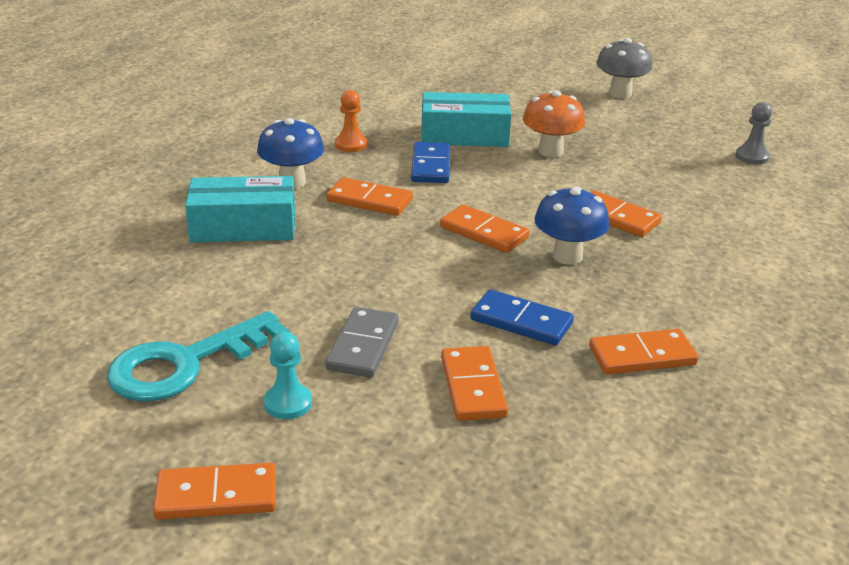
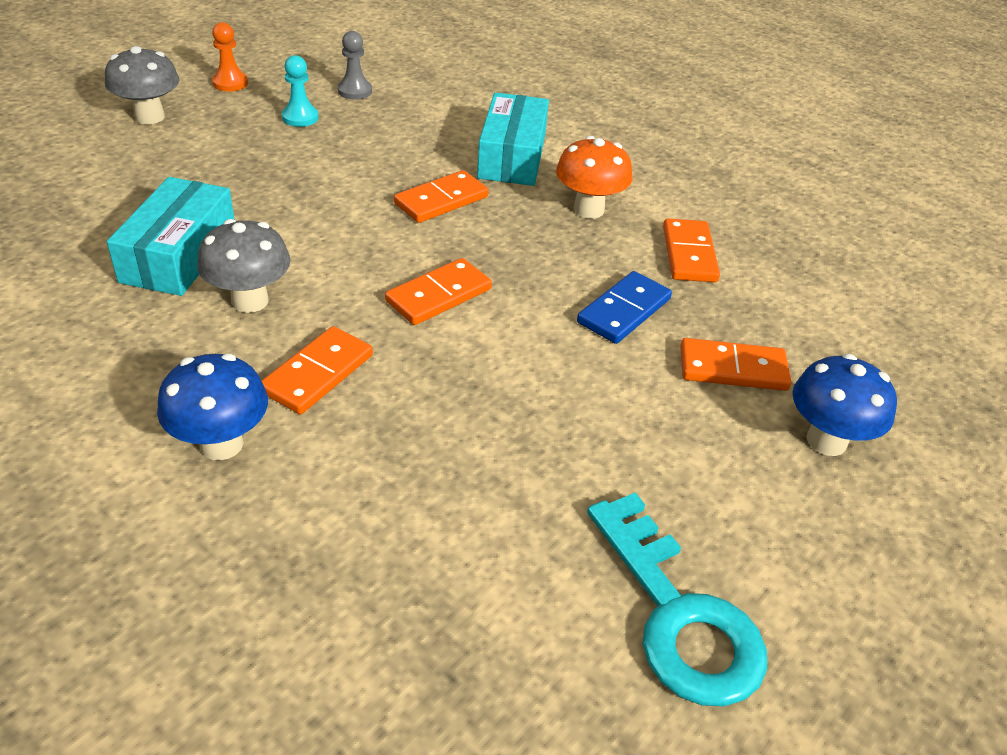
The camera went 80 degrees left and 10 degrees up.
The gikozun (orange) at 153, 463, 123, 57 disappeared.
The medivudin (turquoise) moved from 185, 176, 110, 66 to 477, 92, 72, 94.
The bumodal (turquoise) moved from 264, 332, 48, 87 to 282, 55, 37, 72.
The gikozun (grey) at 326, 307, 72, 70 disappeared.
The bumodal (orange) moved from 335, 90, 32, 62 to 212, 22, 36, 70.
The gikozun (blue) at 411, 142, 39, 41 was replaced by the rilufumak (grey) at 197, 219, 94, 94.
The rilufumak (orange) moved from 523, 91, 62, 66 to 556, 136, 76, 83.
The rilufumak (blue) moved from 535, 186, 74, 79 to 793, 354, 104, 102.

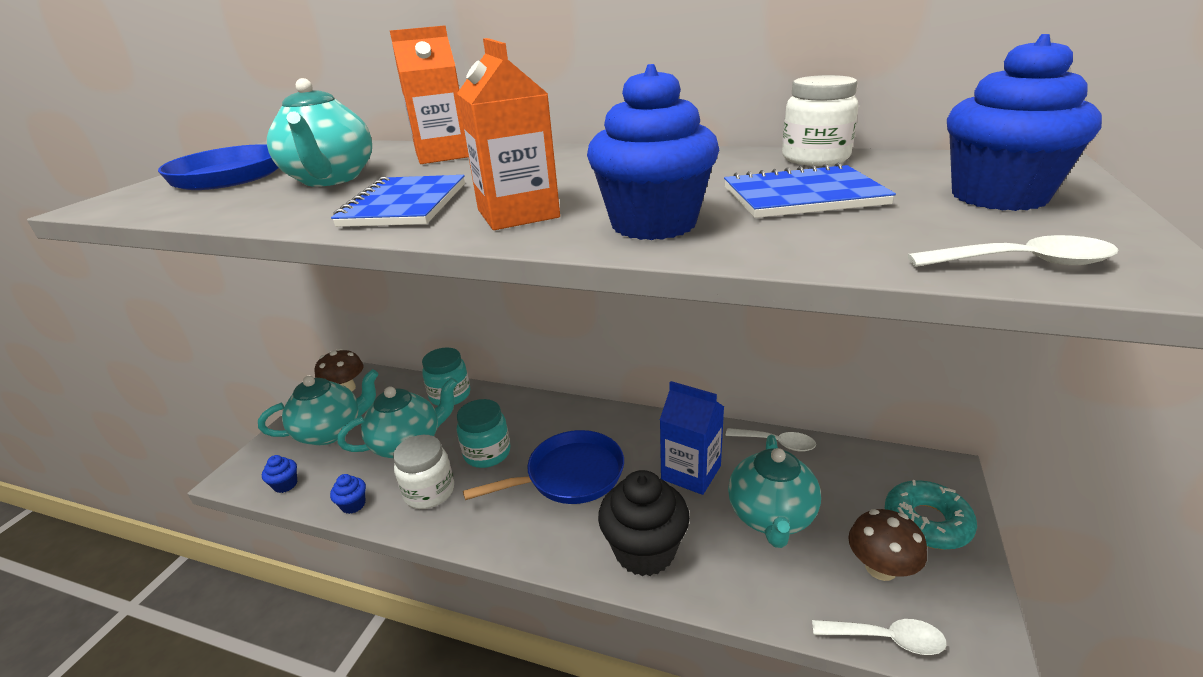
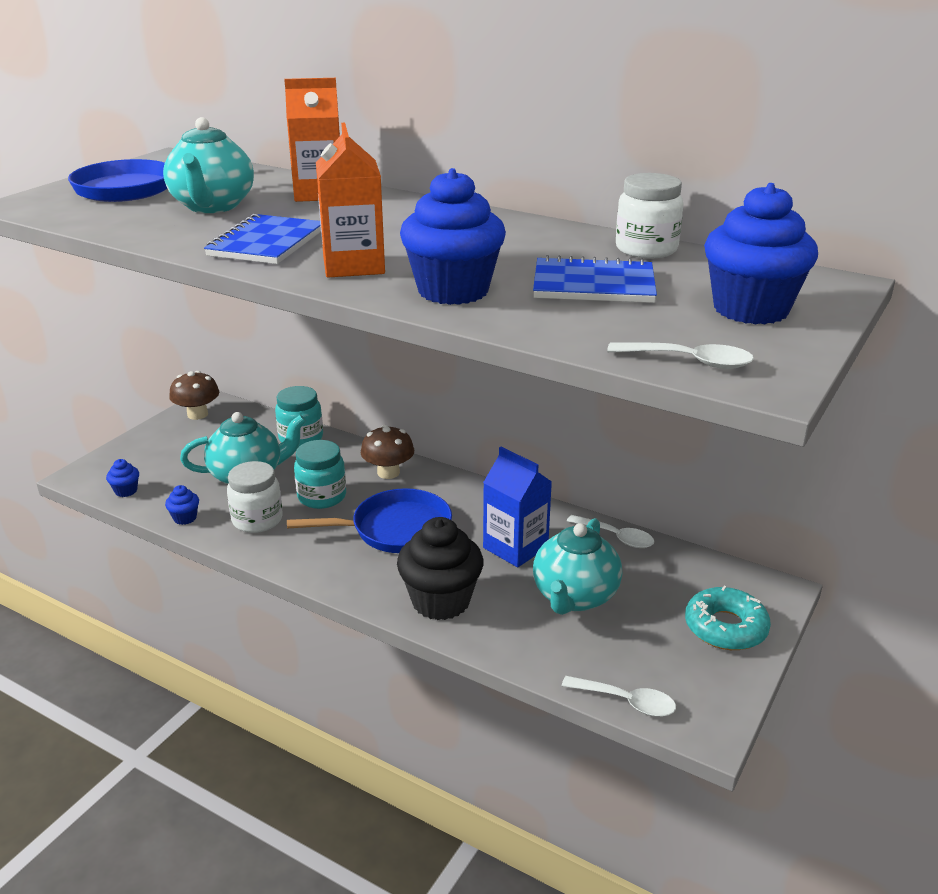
The camera went 10 degrees right and 0 degrees up.
The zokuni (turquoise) at 258, 369, 121, 76 disappeared.
The rilufumak (brown) moved from 848, 509, 79, 72 to 361, 425, 53, 54.

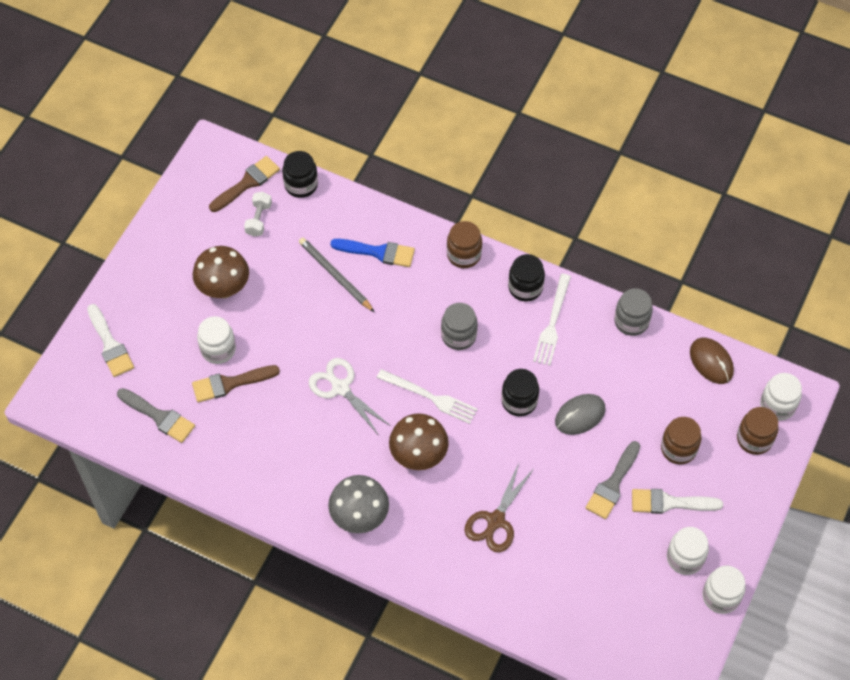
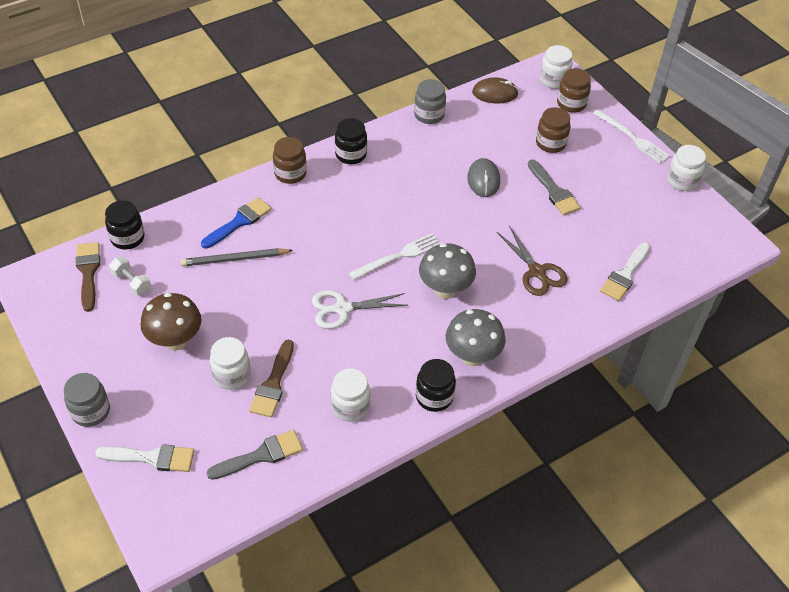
The camera went 60 degrees left and 10 degrees down.
The rilufumak (brown) at 389, 413, 60, 57 became the rilufumak (grey) at 419, 243, 57, 56.
The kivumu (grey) moved from 441, 303, 37, 47 to 64, 373, 46, 54.
The kivumu (black) moved from 501, 369, 38, 47 to 416, 359, 40, 53.
The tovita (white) moved from 533, 274, 38, 92 to 593, 109, 77, 55.
The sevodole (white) moved from 632, 489, 91, 25 to 600, 242, 50, 59.
The kivumu (white) moved from 667, 527, 42, 48 to 331, 368, 39, 54.

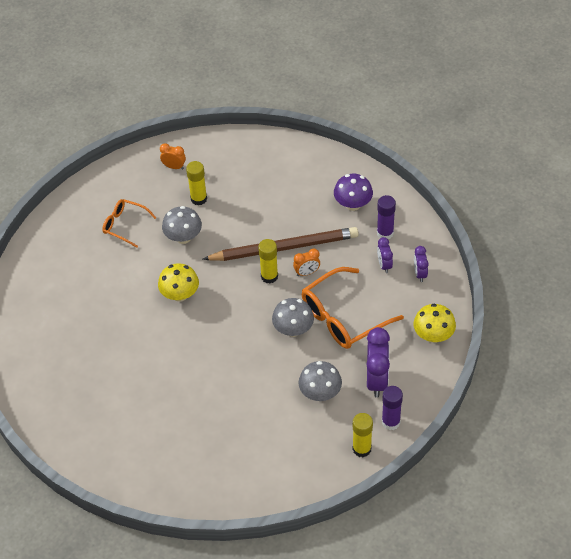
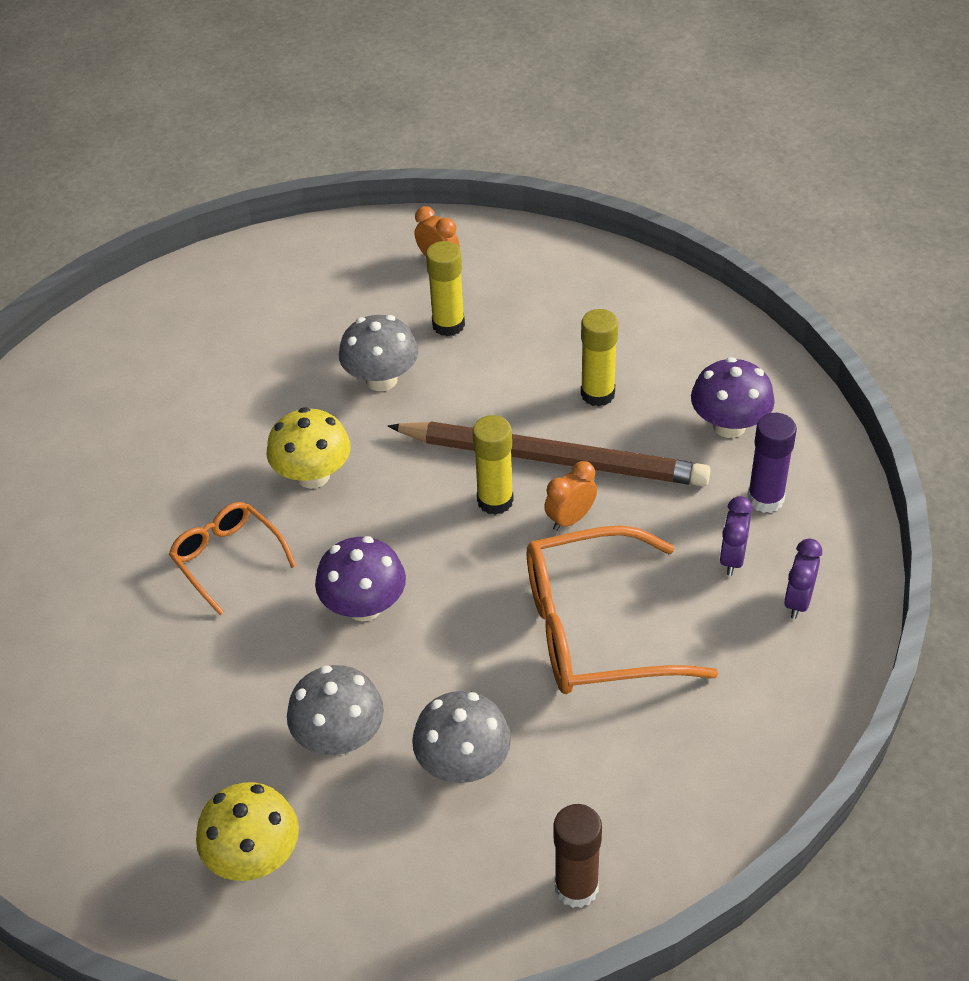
The camera went 25 degrees right and 5 degrees down.
The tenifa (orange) moved from 102, 199, 54, 49 to 169, 502, 128, 113.
The rilufumak (grey) moved from 272, 298, 42, 39 to 287, 665, 97, 90.
The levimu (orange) at 293, 249, 27, 27 turned 135 degrees clockwise.
The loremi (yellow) moved from 353, 413, 20, 44 to 581, 309, 37, 97.
The levimu (purple) at 366, 327, 24, 71 disappeared.
The loremi (purple) at 382, 386, 21, 44 became the loremi (brown) at 553, 804, 49, 104.
The rilufumak (yellow) moved from 413, 304, 43, 39 to 196, 782, 103, 99.
The rilufumak (purple) at 315, 536, 91, 86 appeared.

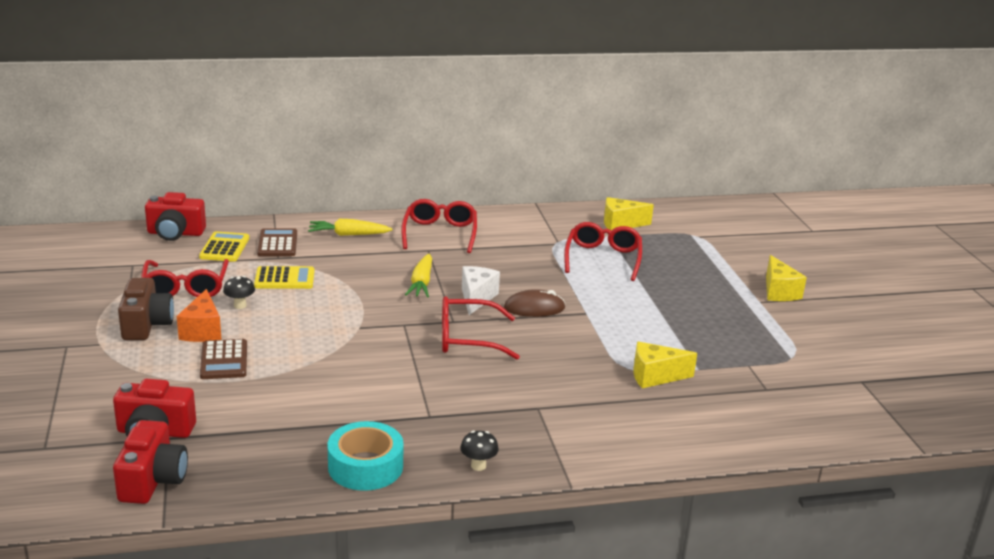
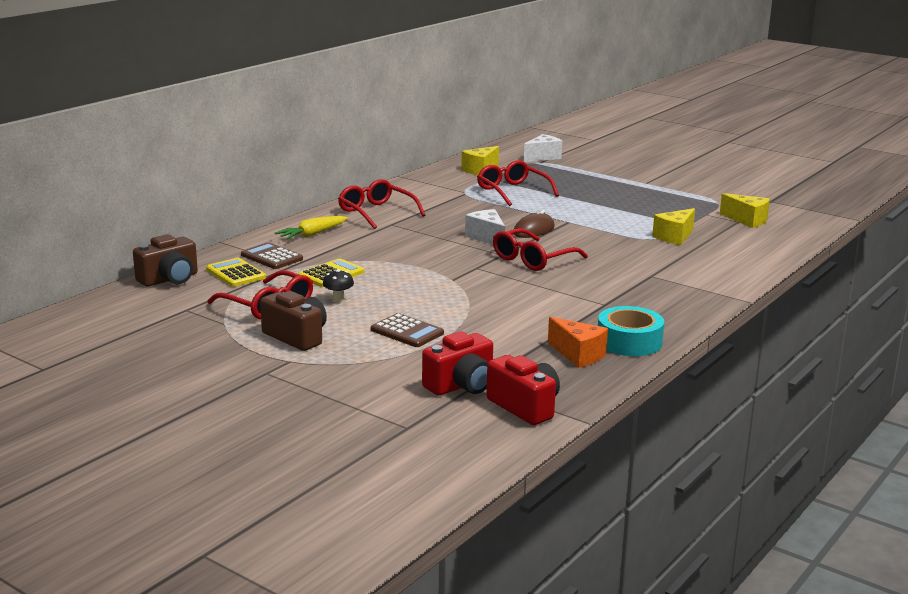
The camera went 40 degrees left and 5 degrees down.
The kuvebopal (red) at 145, 192, 61, 49 became the kuvebopal (brown) at 133, 234, 65, 52.
The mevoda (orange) moved from 177, 289, 45, 53 to 548, 317, 60, 51.
The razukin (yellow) at 405, 254, 27, 43 disappeared.
The rilufumak (black) at 460, 431, 39, 40 disappeared.
The mevoda (yellow) moved from 766, 255, 41, 46 to 720, 193, 50, 35.
The mevoda (white) at 524, 134, 38, 28 appeared.

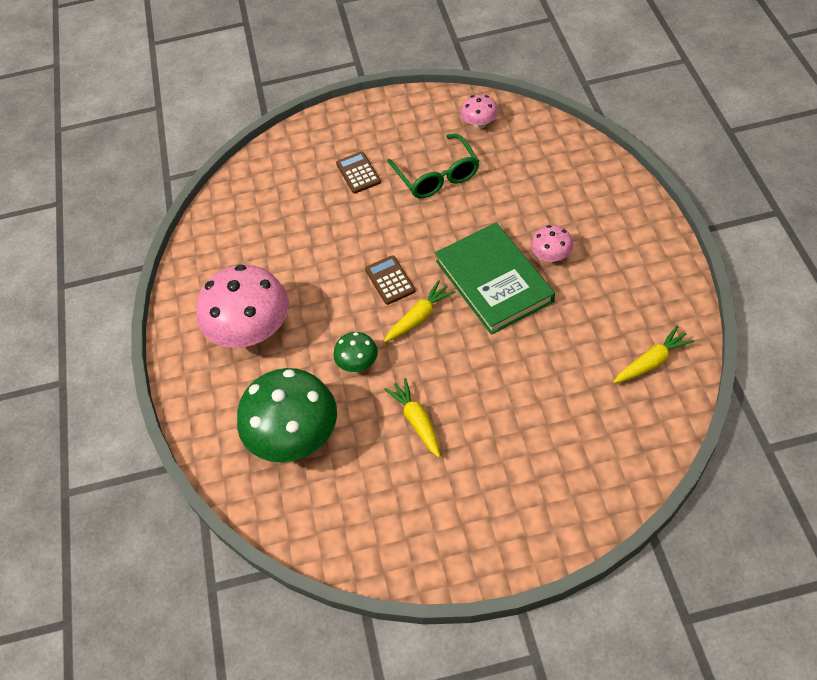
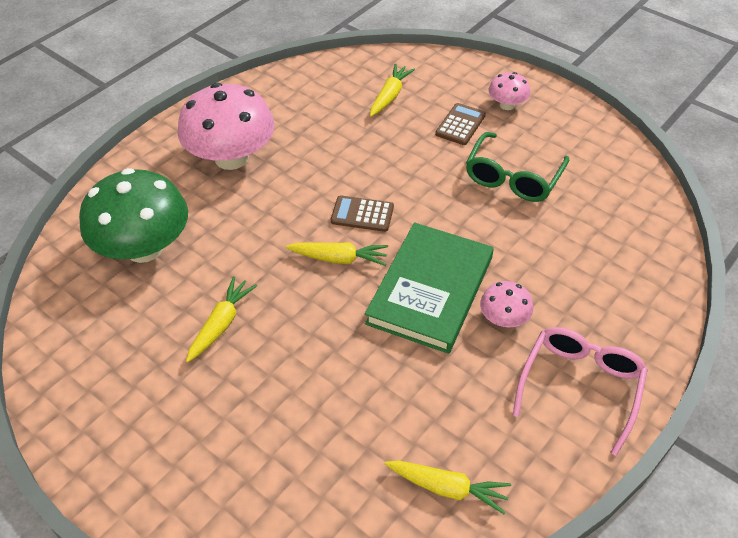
The camera went 45 degrees right and 5 degrees down.
The rilufumak (green) at 333, 332, 45, 40 disappeared.
The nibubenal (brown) at 365, 255, 50, 50 turned 105 degrees counterclockwise.
The rilufumak (pink) moved from 461, 94, 37, 35 to 489, 72, 41, 38.
The razukin (yellow) at 370, 64, 45, 52 appeared.
The tenifa (pink) at 513, 327, 135, 129 appeared.

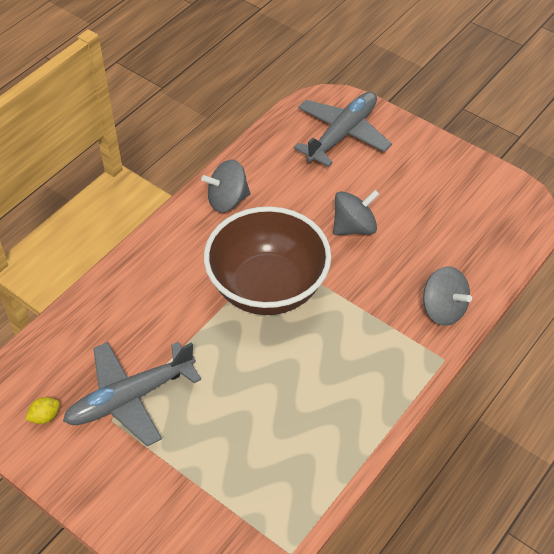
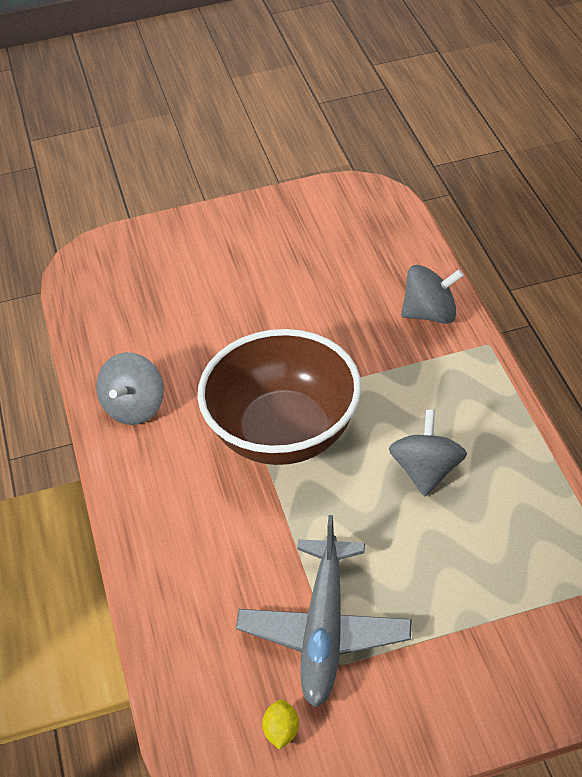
The camera went 50 degrees left and 5 degrees down.
The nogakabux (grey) at 294, 92, 98, 75 disappeared.
The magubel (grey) moved from 333, 190, 46, 45 to 389, 410, 78, 86.

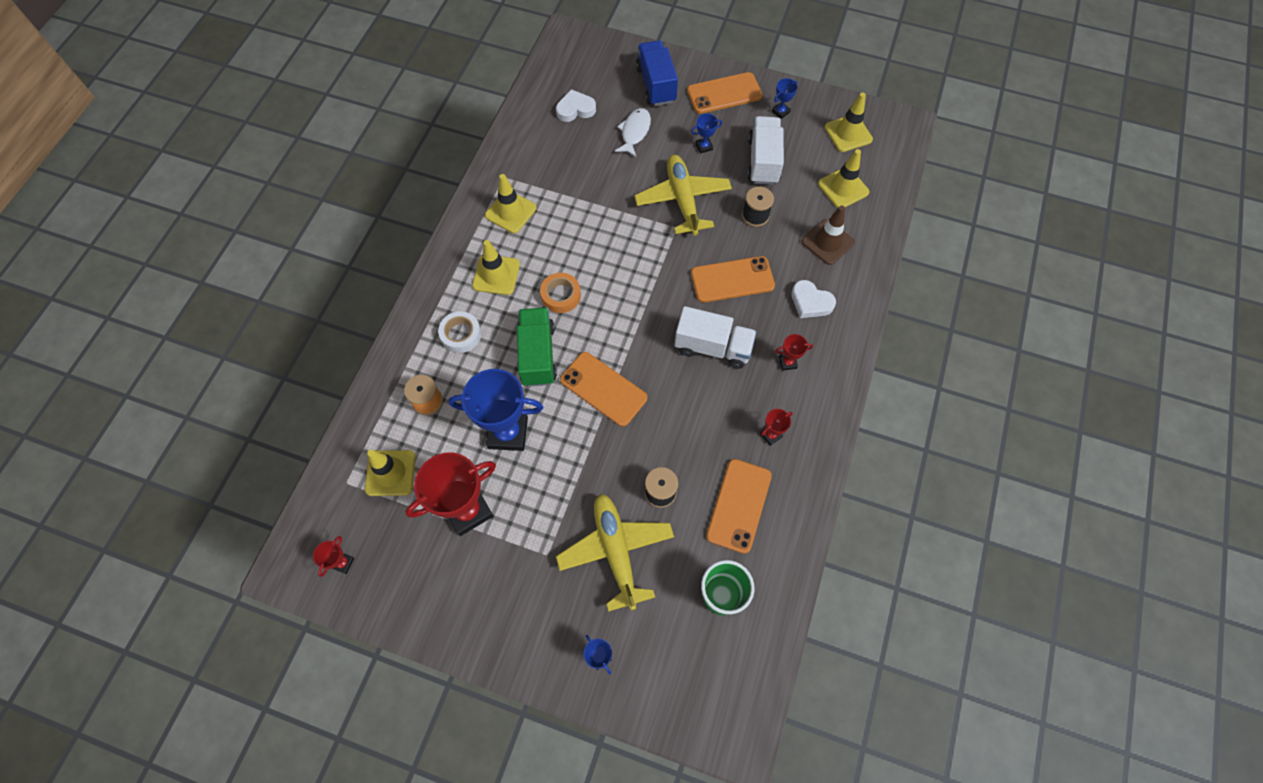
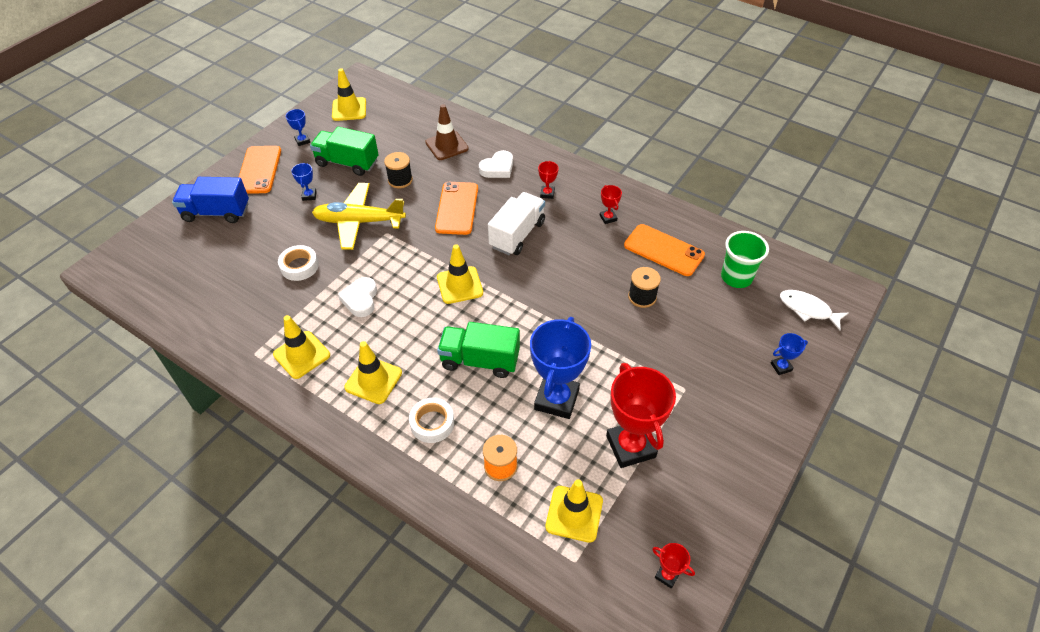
The camera went 75 degrees left and 15 degrees down.
The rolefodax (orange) at 540, 273, 41, 40 disappeared.
The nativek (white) moved from 556, 89, 40, 33 to 338, 277, 39, 40.
The nogakabux (yellow) at 556, 494, 118, 118 disappeared.
The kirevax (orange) at 560, 352, 87, 74 disappeared.
The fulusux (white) moved from 615, 108, 36, 49 to 780, 290, 68, 40.
The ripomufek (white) at 747, 116, 37, 69 became the ripomufek (green) at 310, 127, 69, 49.
The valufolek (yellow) moved from 818, 149, 51, 59 to 437, 244, 46, 60.
The rolefodax (white) at 278, 245, 41, 36 appeared.

